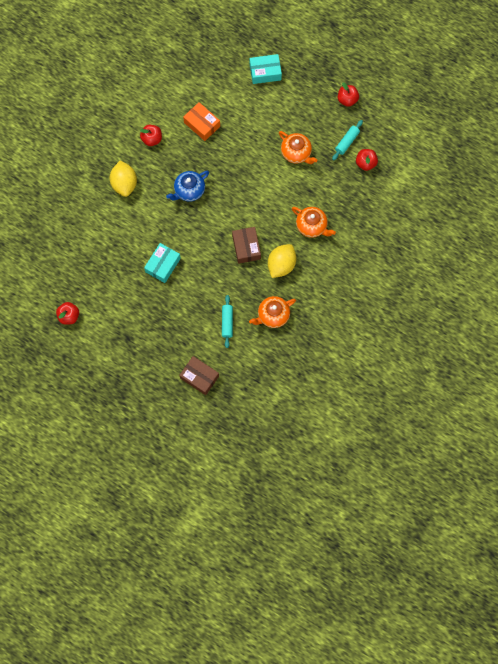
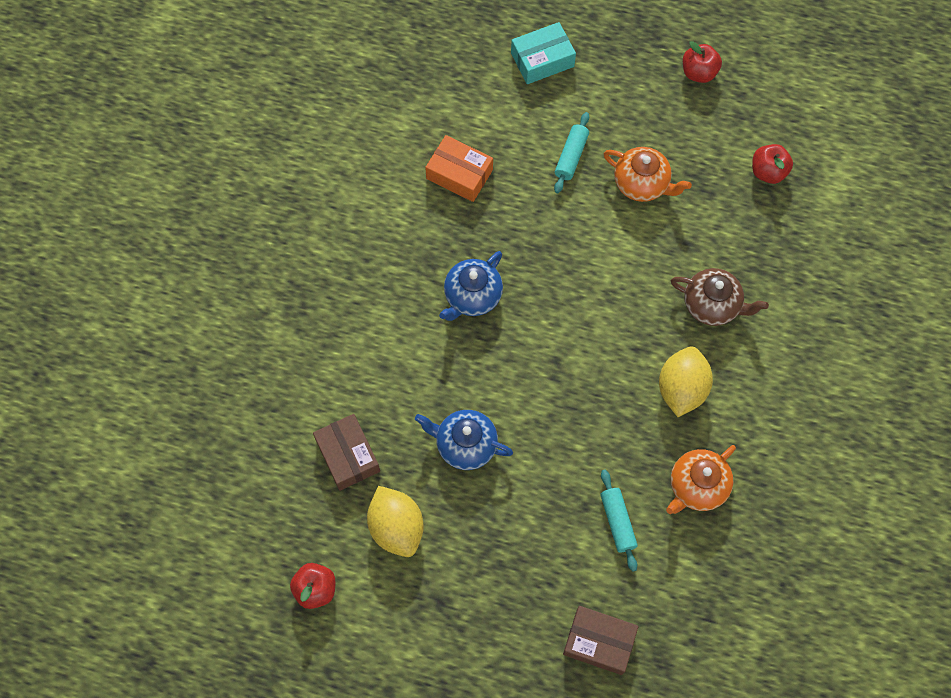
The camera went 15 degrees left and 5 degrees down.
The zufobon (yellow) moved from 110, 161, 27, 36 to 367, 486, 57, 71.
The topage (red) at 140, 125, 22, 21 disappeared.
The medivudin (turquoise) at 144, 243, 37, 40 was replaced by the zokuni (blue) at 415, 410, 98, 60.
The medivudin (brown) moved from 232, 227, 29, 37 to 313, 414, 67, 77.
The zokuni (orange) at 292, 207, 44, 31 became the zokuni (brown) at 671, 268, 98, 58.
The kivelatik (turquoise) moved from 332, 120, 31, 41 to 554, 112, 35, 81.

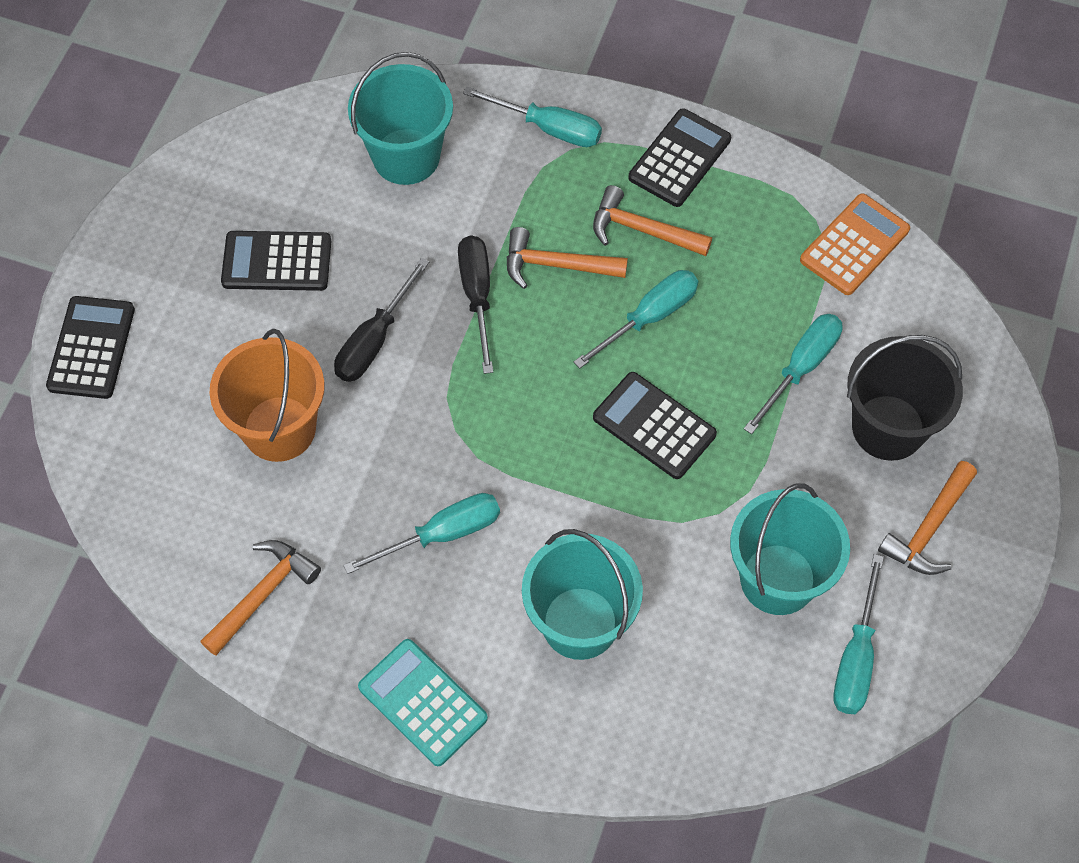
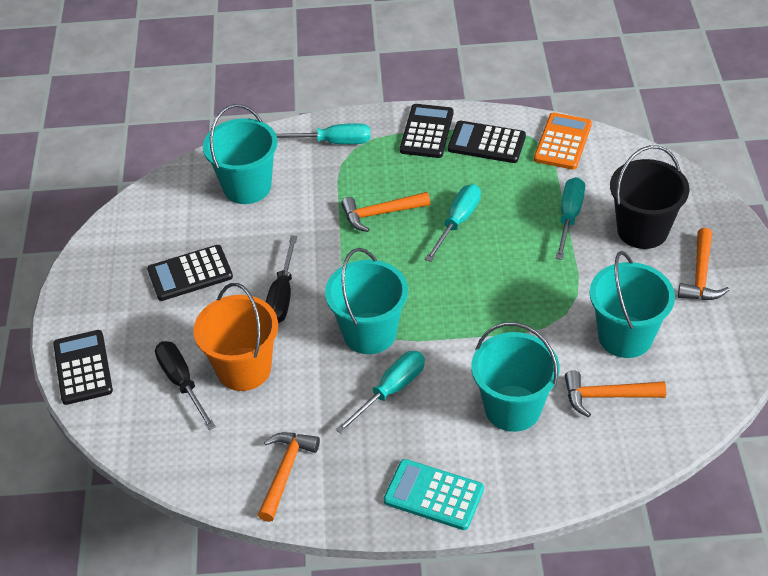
The camera went 20 degrees left and 15 degrees down.
The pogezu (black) moved from 458, 235, 35, 139 to 155, 341, 61, 89.
The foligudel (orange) moved from 593, 185, 119, 71 to 565, 371, 101, 46.
The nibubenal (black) moved from 593, 372, 124, 107 to 448, 120, 78, 43.
The pogezu (turquoise) at 833, 554, 51, 160 disappeared.
The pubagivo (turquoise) at 325, 248, 83, 106 appeared.

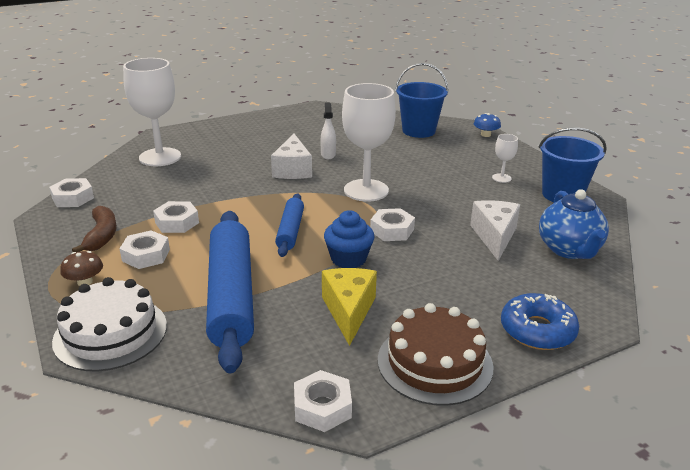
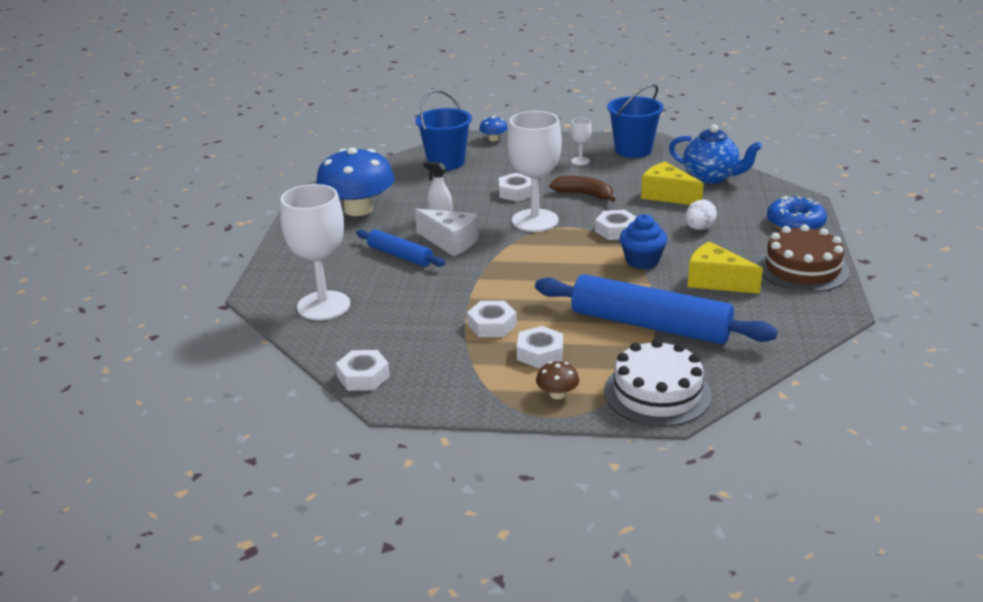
The camera went 55 degrees left and 0 degrees up.
The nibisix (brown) moved from 72, 206, 45, 46 to 550, 176, 66, 26.
The kivelatik (blue) moved from 275, 194, 29, 63 to 356, 229, 89, 38.
The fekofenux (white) moved from 294, 370, 58, 62 to 499, 173, 32, 29.
The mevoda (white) at 470, 200, 50, 61 became the mevoda (yellow) at 641, 162, 63, 43.
The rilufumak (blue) at 316, 147, 79, 69 appeared.
The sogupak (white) at 685, 199, 32, 31 appeared.

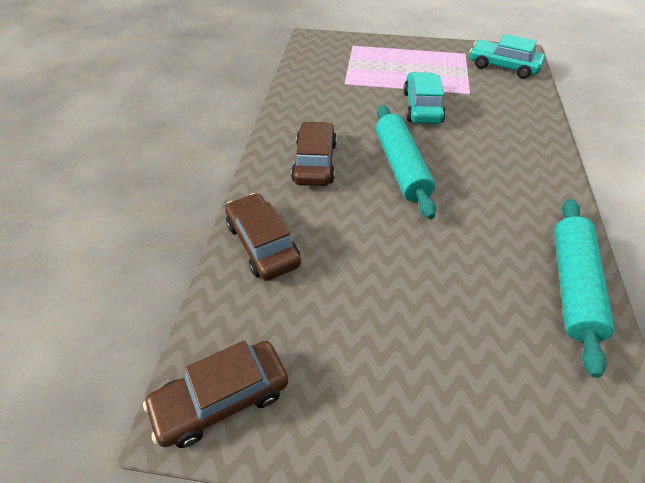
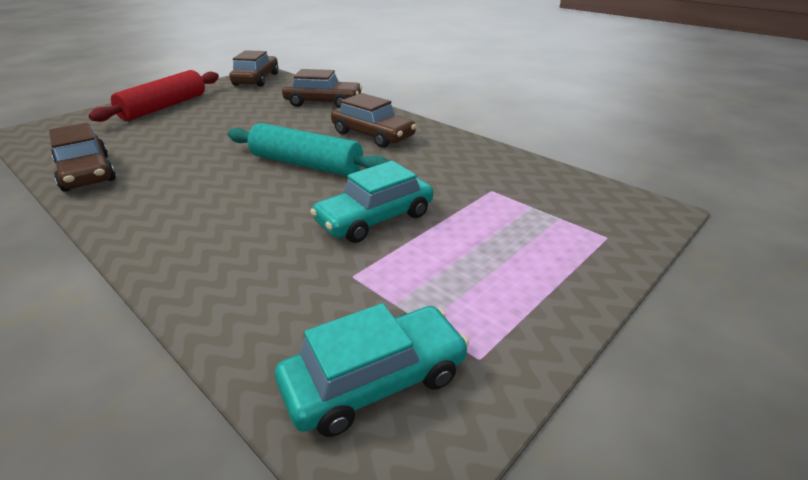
The camera went 125 degrees right and 15 degrees down.
The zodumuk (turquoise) at 403, 72, 43, 52 turned 105 degrees clockwise.
The kivelatik (turquoise) at 554, 199, 60, 179 was replaced by the zodumuk (brown) at 49, 123, 67, 69.
The kivelatik (red) at 88, 70, 131, 52 appeared.

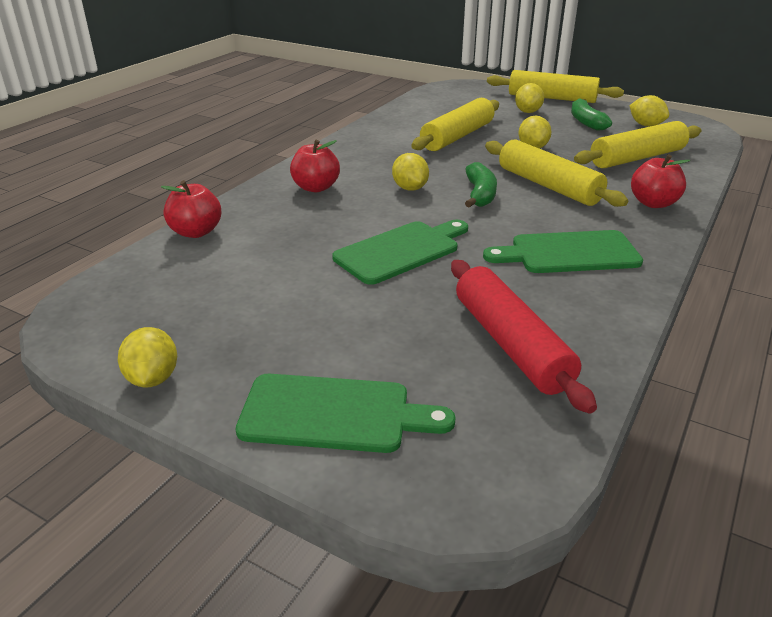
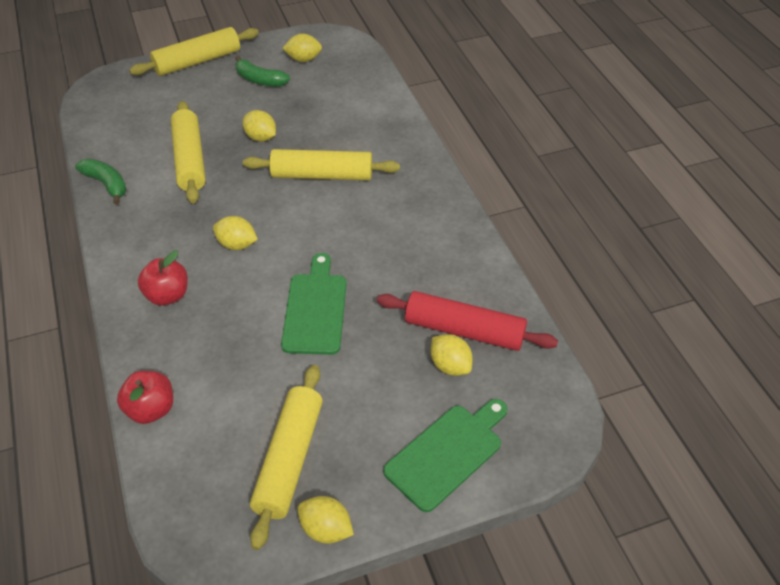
The camera went 50 degrees left and 15 degrees up.
The nibisix (green) moved from 465, 162, 32, 45 to 75, 159, 52, 46.
The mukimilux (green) at 483, 230, 160, 43 disappeared.
The zufobon (yellow) moved from 515, 83, 29, 30 to 431, 334, 42, 42.
The kivelatik (yellow) moved from 574, 121, 127, 47 to 250, 365, 73, 185.
The topage (red) at 631, 154, 59, 54 disappeared.

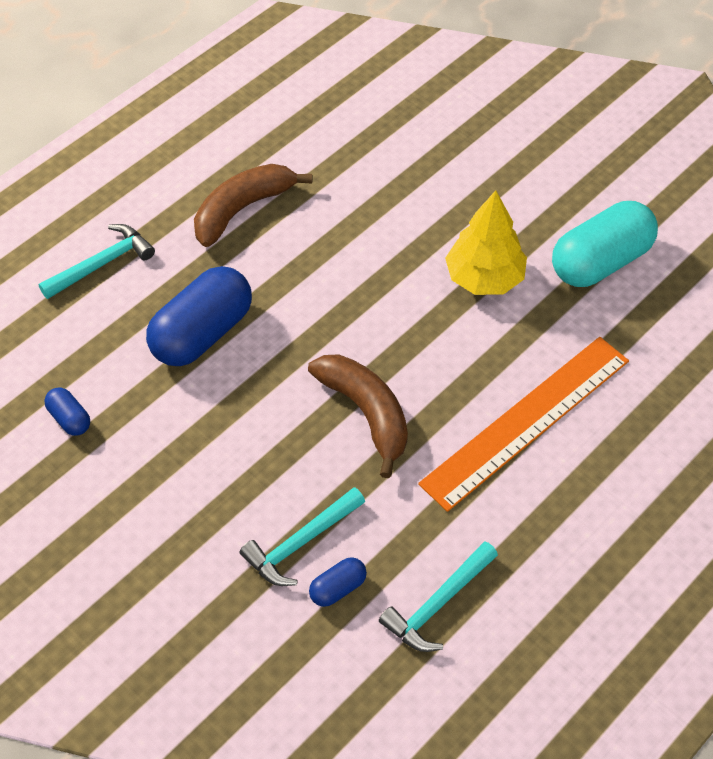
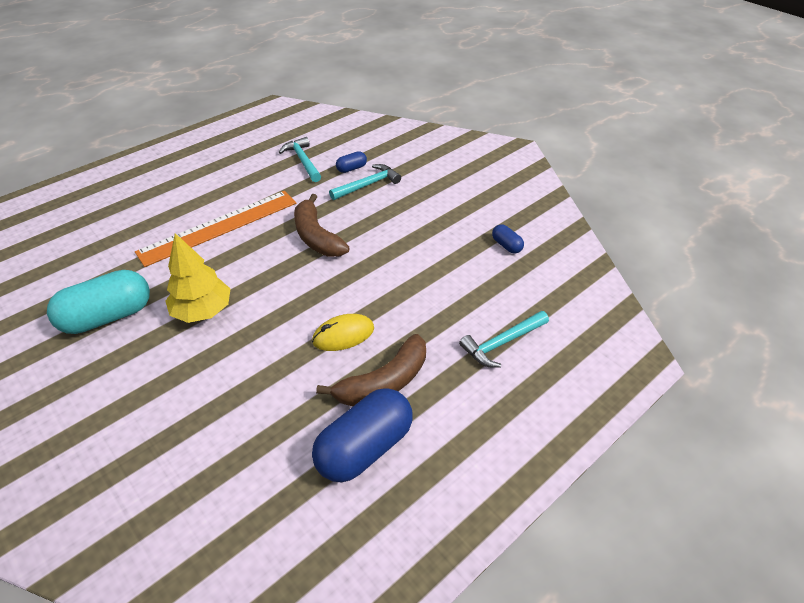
The camera went 175 degrees left and 10 degrees down.
The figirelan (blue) moved from 146, 266, 106, 100 to 312, 388, 101, 94.
The foligudel (turquoise) at 379, 541, 119, 111 turned 75 degrees counterclockwise.
The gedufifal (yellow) at 312, 314, 62, 37 appeared.

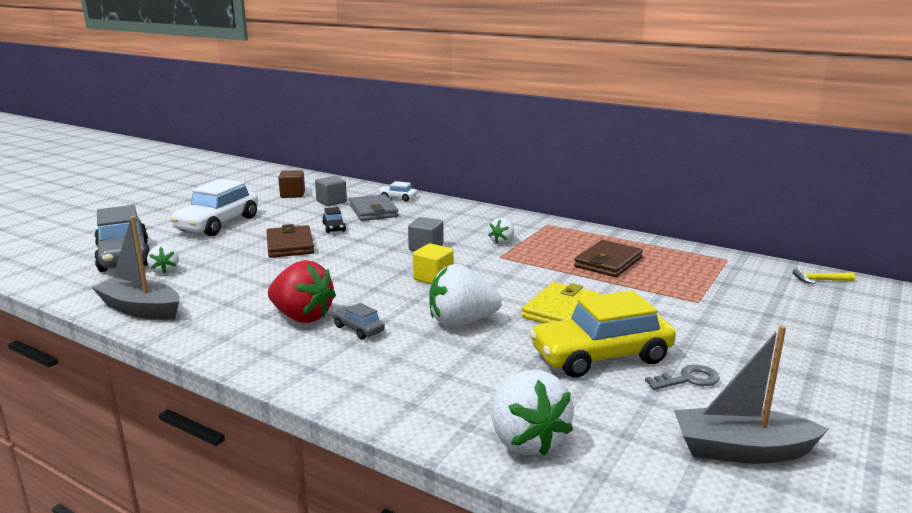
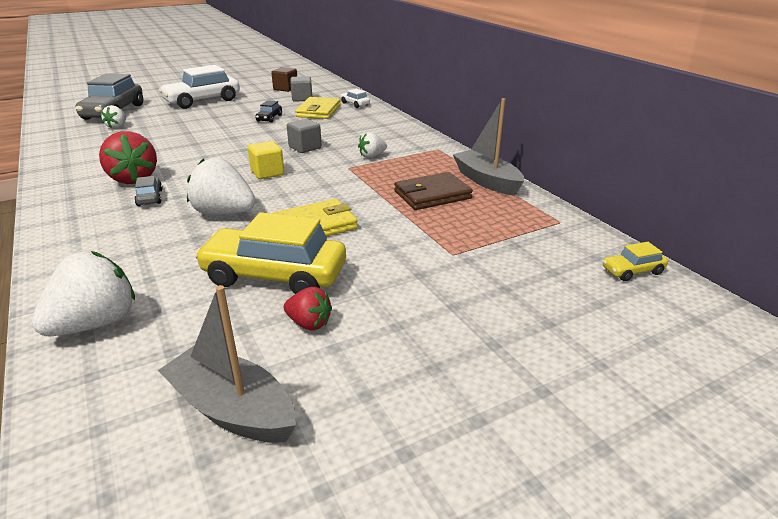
The camera went 30 degrees right and 10 degrees up.
The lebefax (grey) moved from 92, 216, 88, 104 to 453, 98, 71, 98.
The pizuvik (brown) at 266, 224, 48, 34 disappeared.
The pizuvik (grey) at 349, 194, 49, 27 became the pizuvik (yellow) at 295, 97, 46, 22.
The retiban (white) at 491, 370, 83, 86 turned 150 degrees counterclockwise.
The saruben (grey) at 645, 365, 75, 25 was replaced by the retiban (red) at 284, 287, 48, 44.
The foligudel (yellow) at 793, 268, 62, 16 was replaced by the zodumuk (yellow) at 603, 242, 65, 39.

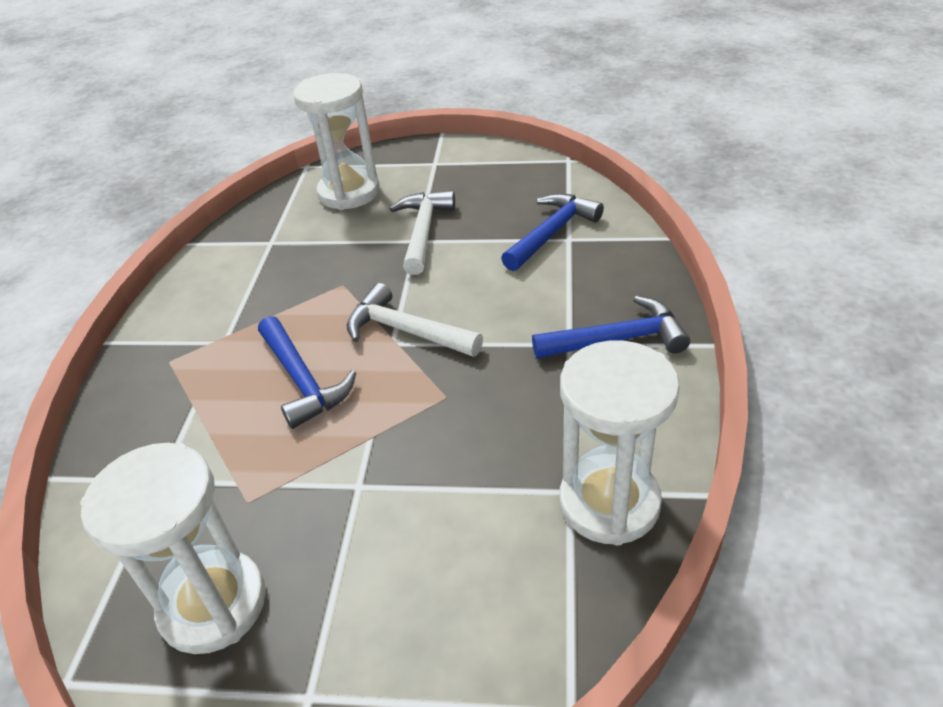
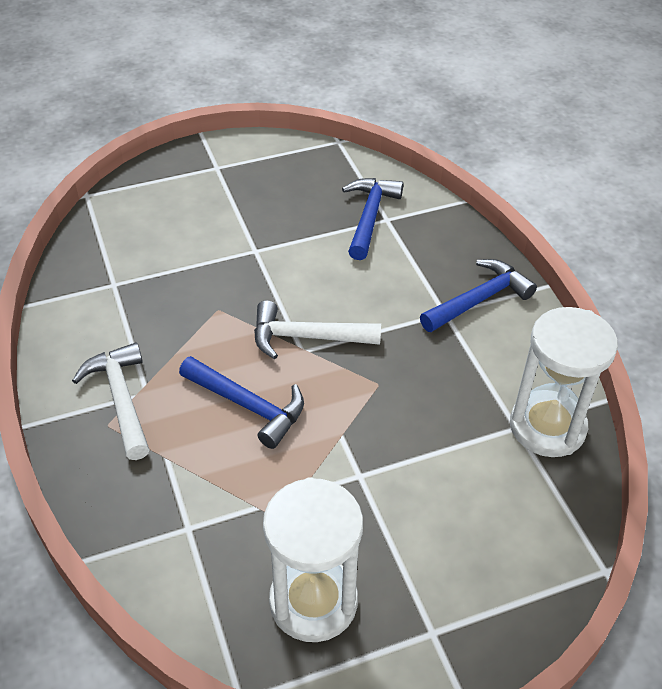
The camera went 30 degrees left and 5 degrees up.
The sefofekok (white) at 293, 73, 87, 137 disappeared.
The foligudel (white) moved from 390, 191, 65, 84 to 72, 342, 77, 118.

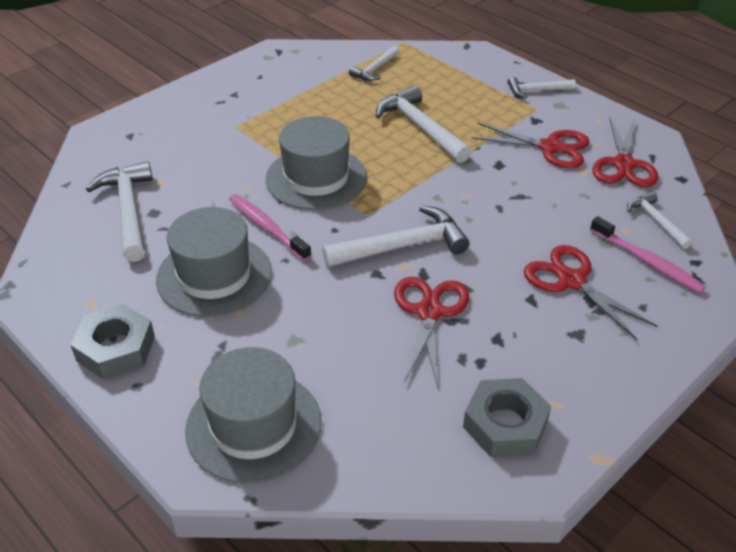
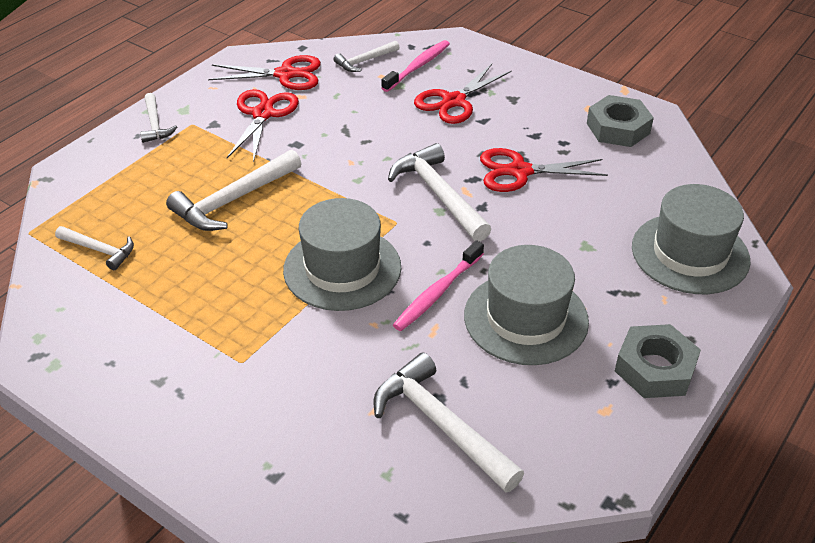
The camera went 100 degrees left and 0 degrees up.
The foligudel (white) at 86, 161, 67, 101 turned 75 degrees clockwise.

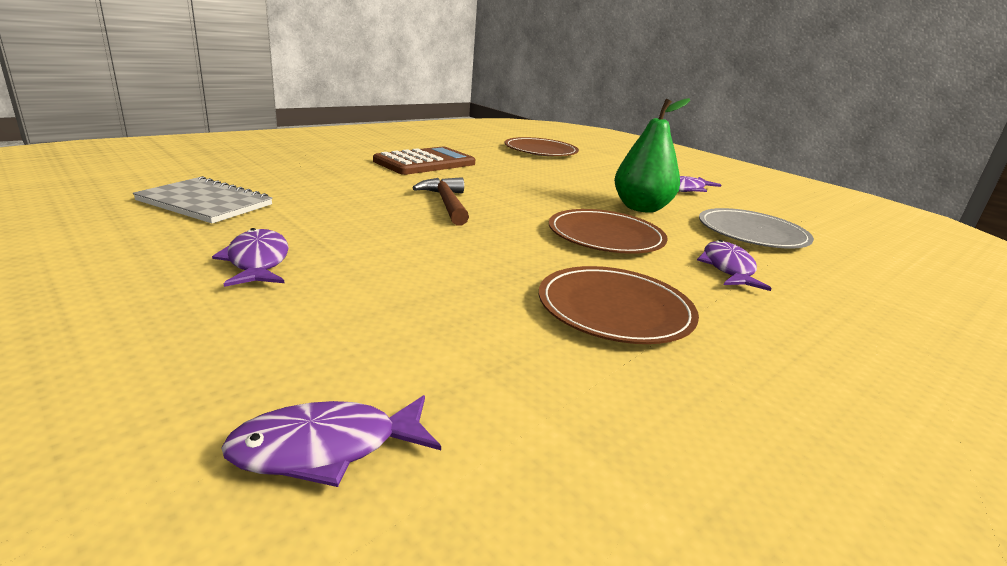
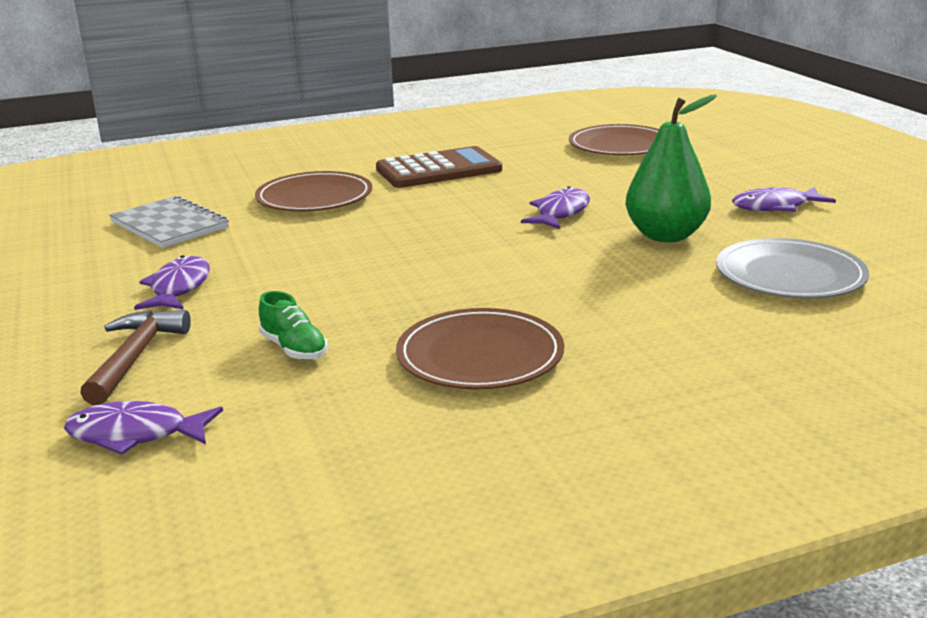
The camera went 25 degrees right and 0 degrees up.
The foligudel (brown) moved from 412, 177, 57, 48 to 80, 310, 111, 95.
The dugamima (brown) moved from 549, 209, 119, 45 to 255, 171, 117, 40.
The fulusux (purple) moved from 697, 240, 75, 51 to 521, 186, 69, 43.
The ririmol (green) at 259, 291, 69, 69 appeared.

